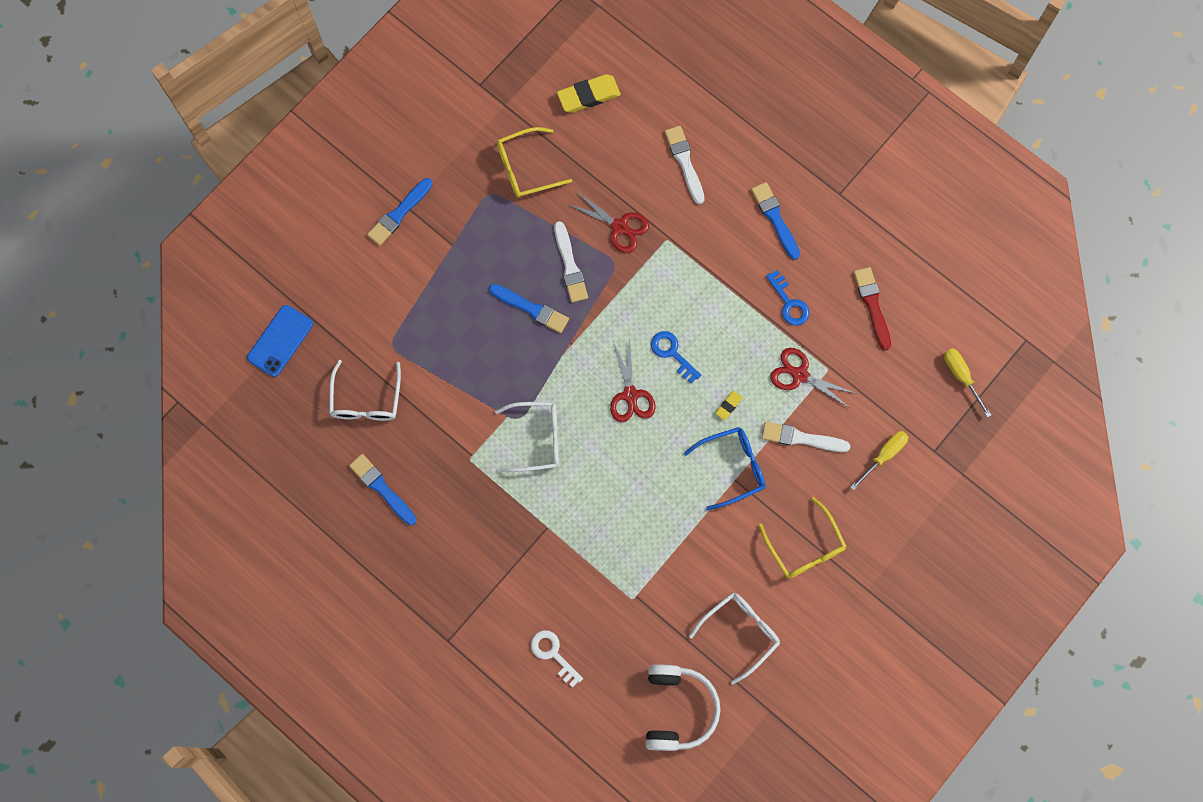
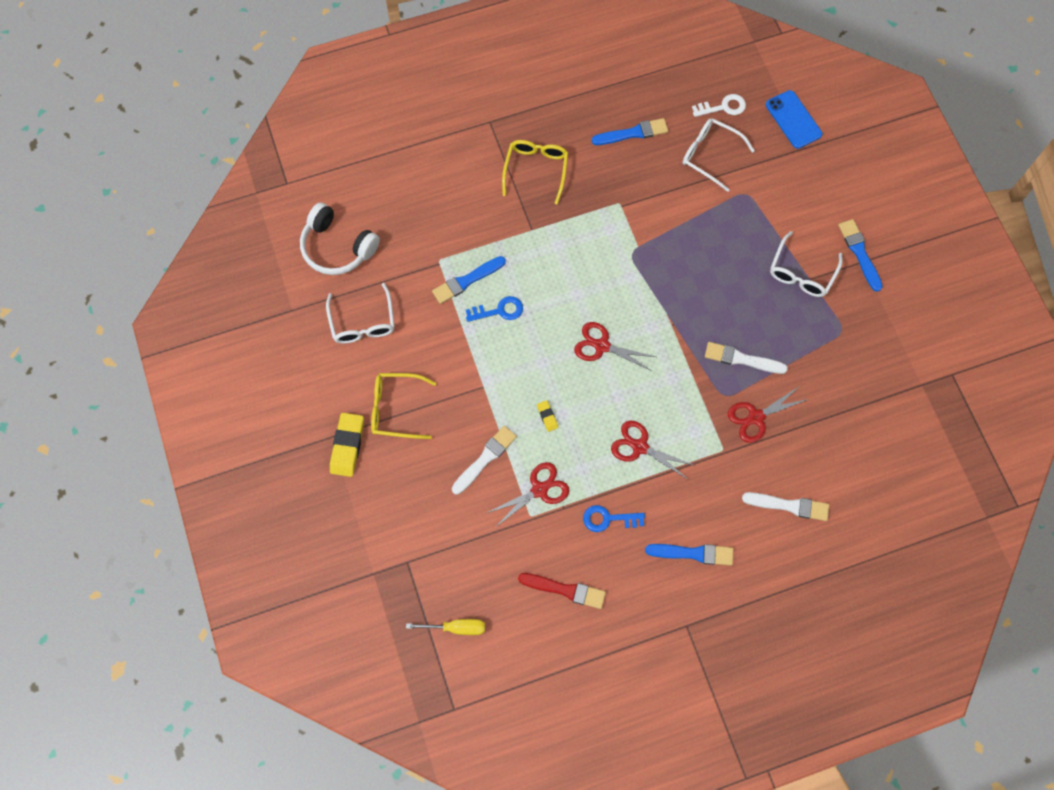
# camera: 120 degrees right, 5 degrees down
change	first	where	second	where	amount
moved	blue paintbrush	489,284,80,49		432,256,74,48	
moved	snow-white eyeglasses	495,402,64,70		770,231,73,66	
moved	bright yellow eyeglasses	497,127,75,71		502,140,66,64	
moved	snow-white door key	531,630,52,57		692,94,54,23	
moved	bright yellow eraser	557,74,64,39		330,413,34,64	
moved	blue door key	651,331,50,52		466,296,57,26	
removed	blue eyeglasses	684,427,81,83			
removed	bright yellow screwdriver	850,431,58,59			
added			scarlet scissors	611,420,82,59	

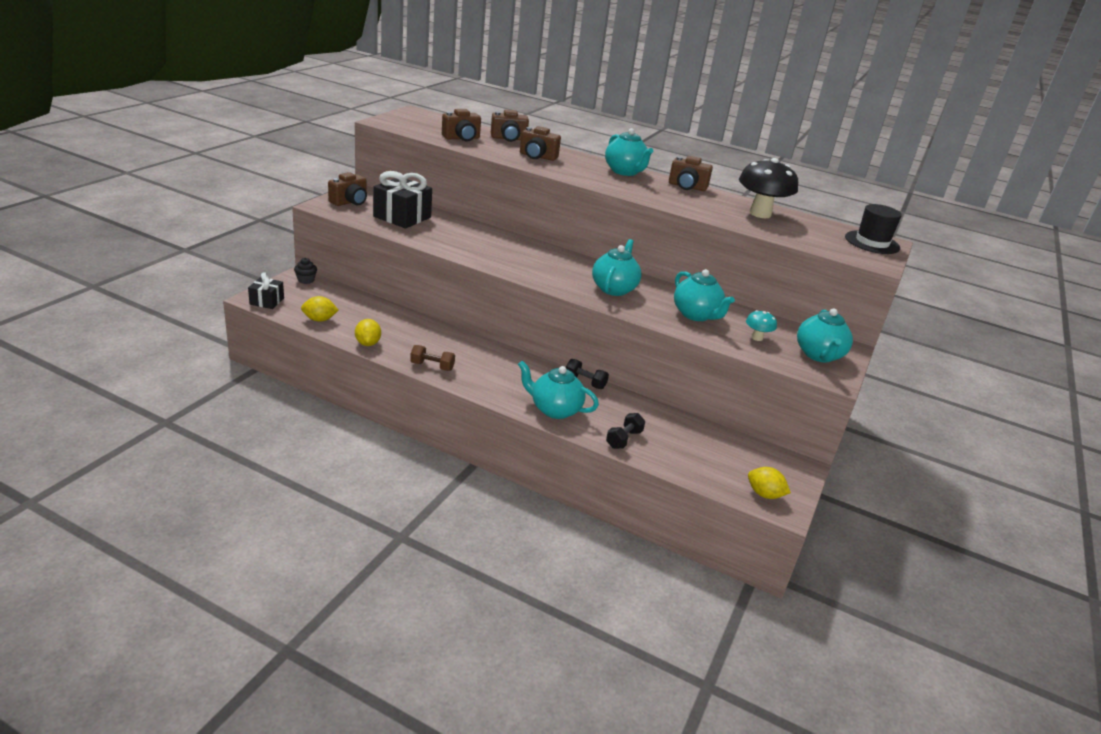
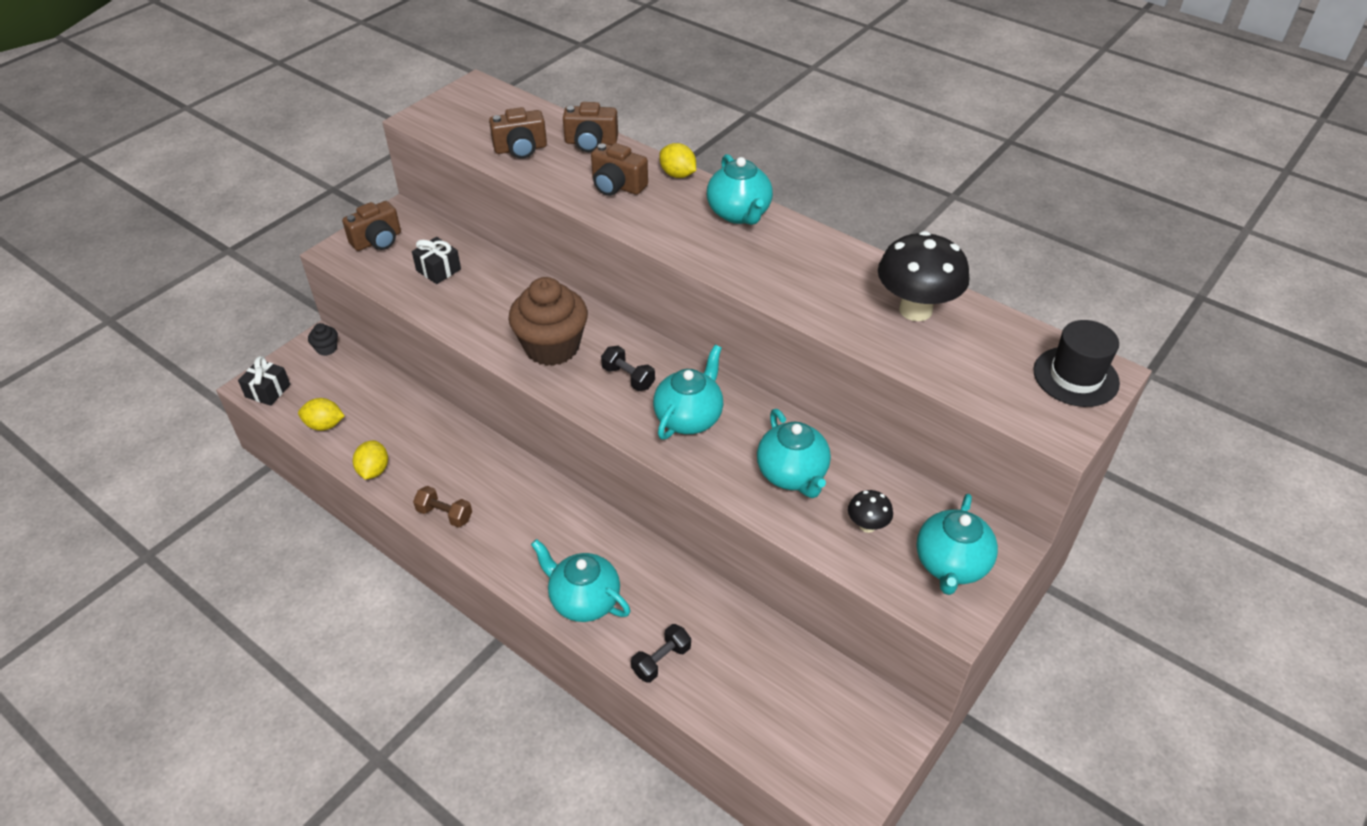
# camera: 15 degrees right, 15 degrees up
change	first	where	second	where	amount
resized	black present	373,171,59,58		412,237,49,47	x0.57
moved	black hand weight	566,359,43,30		601,346,54,45	
removed	brown compact camera	669,156,44,35			
recoloured	turquoise fungus	746,310,31,31	black fungus	848,490,45,43	
moved	bright yellow lemon	748,467,43,32		659,143,37,35	
added			brown muffin	508,277,80,89	

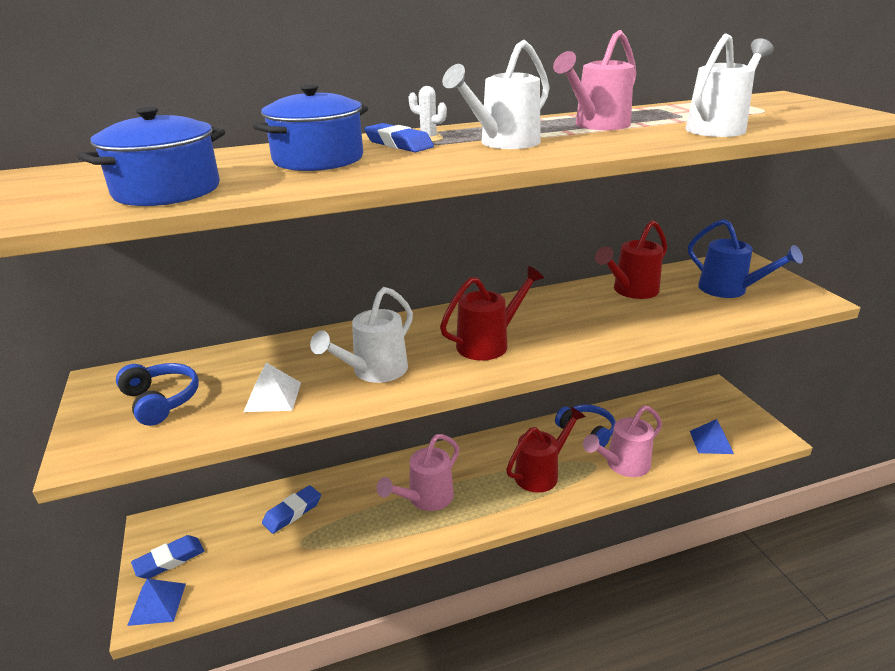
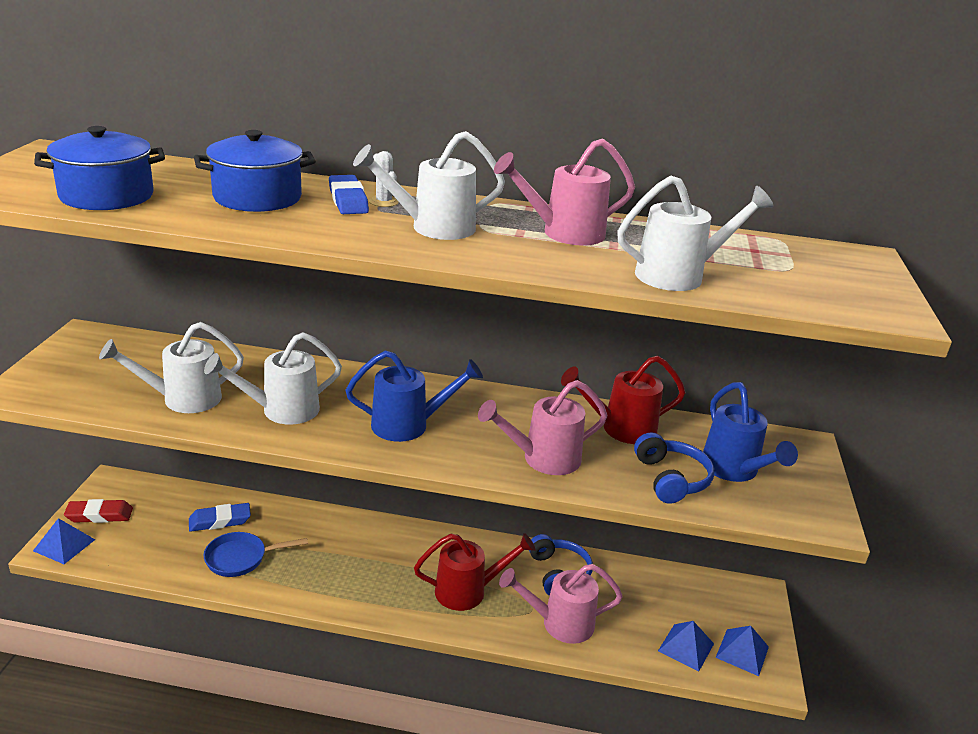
# camera: 25 degrees right, 0 degrees up
change	first	where	second	where	amount
moved	blue over-ear headphones	116,363,83,63		634,432,80,72	
recoloured	blue eraser	131,535,73,44	scarlet eraser	64,499,69,24	
replaced	snow-white pyramid	243,362,58,50	snow-white watering pot	99,322,145,91	
moved	rose-pink watering pot	377,434,82,77		478,380,130,95	
recoloured	scarlet watering pot	440,266,104,95	blue watering pot	346,350,137,92	
added			blue skillet	204,532,104,45	
added			blue pyramid	716,626,53,50	

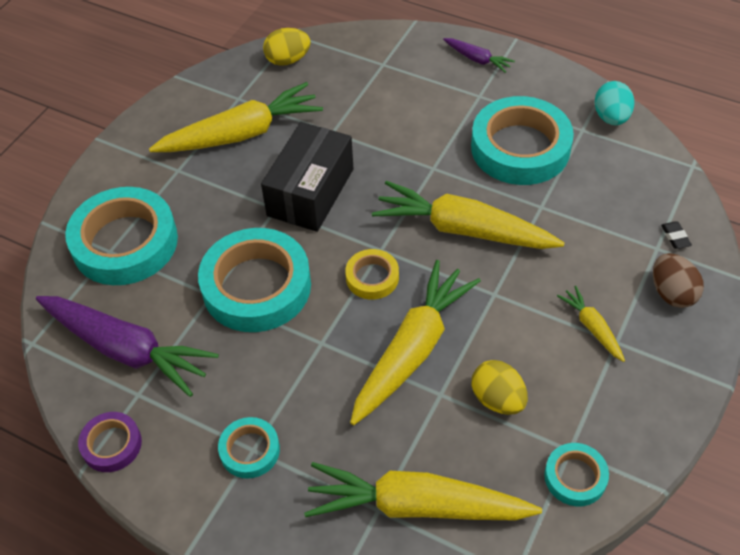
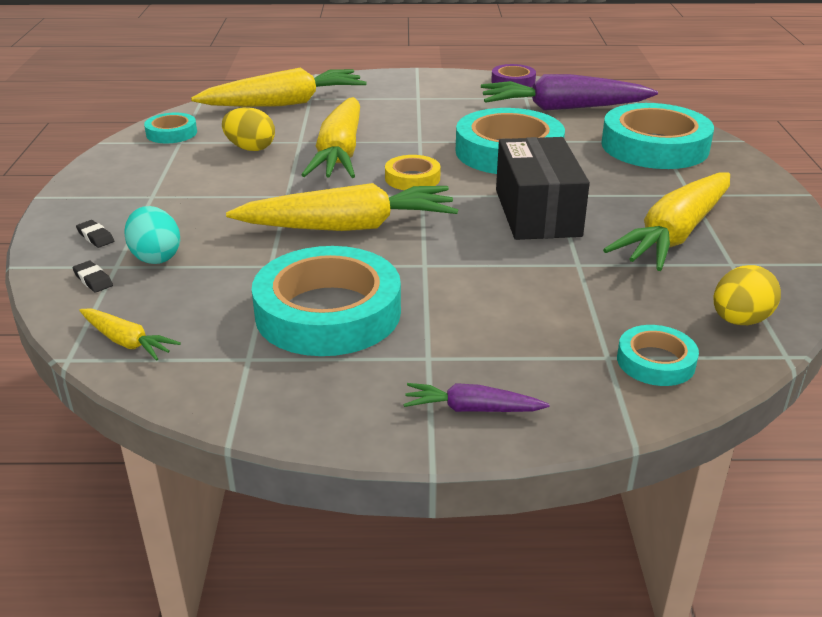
# camera: 150 degrees right, 20 degrees down
change	first	where	second	where	amount
moved	turquoise roll of tape	218,417,62,62		617,325,82,61	
moved	bright yellow toy carrot	557,286,68,76		79,308,102,53	
moved	turquoise egg shape	594,81,40,44		124,206,56,58	
replaced	brown egg shape	653,253,51,55	black eraser	76,220,38,28	

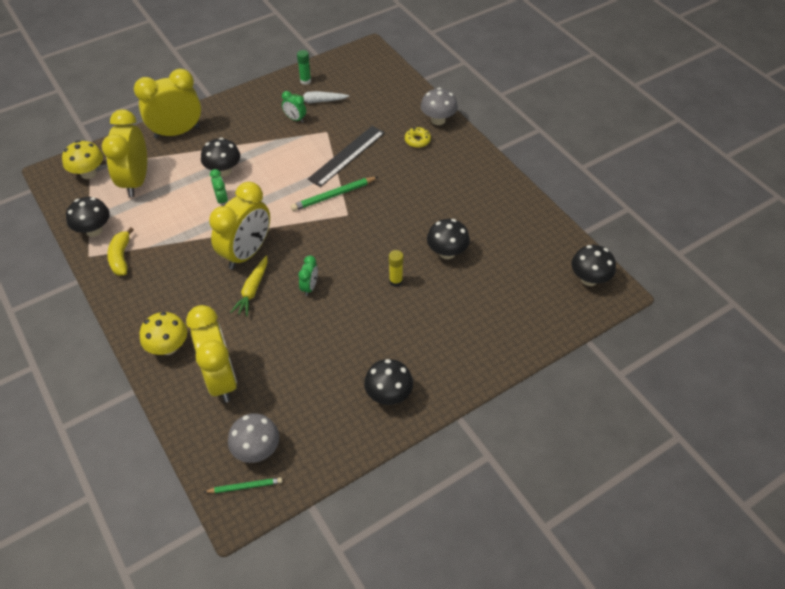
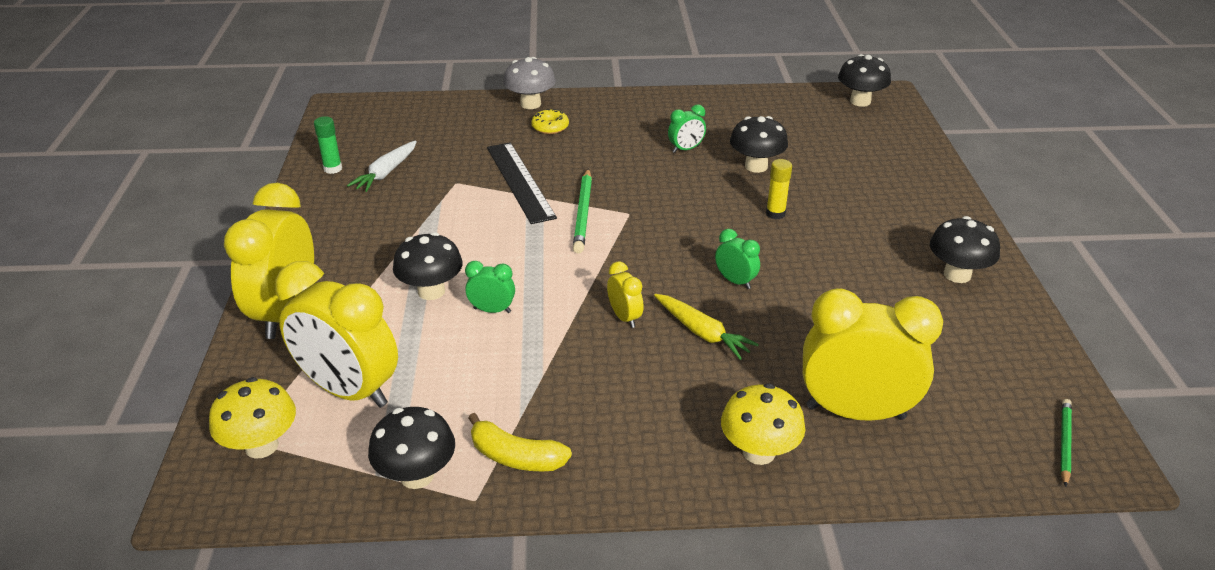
# camera: 60 degrees left, 15 degrees down
change	first	where	second	where	amount
resized	bright yellow clock	209,182,61,87		607,261,37,67	x0.45
removed	gray fungus	228,413,51,50			
moved	emerald clock	282,91,24,32		668,105,38,48	

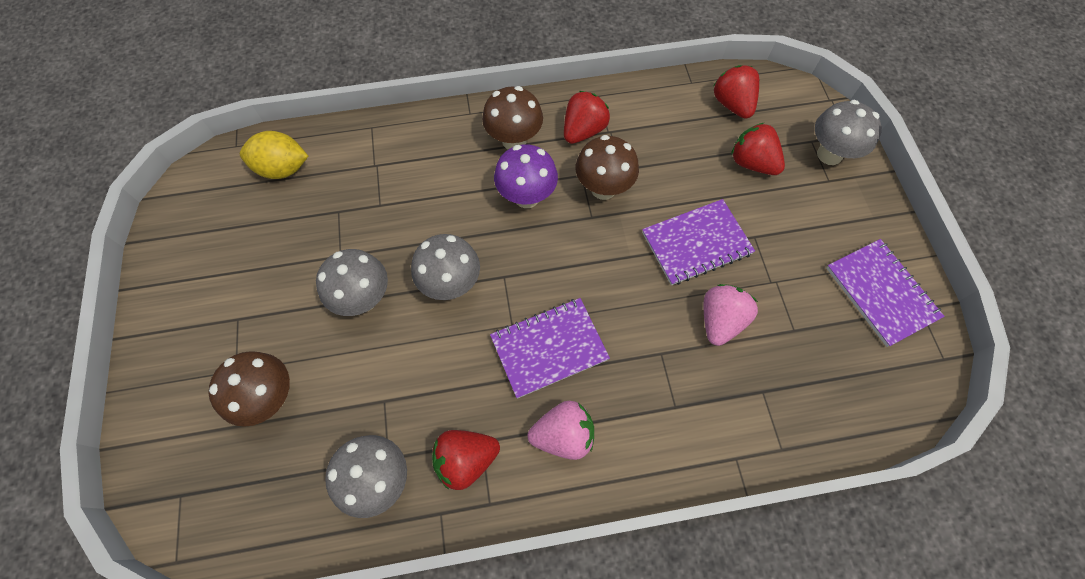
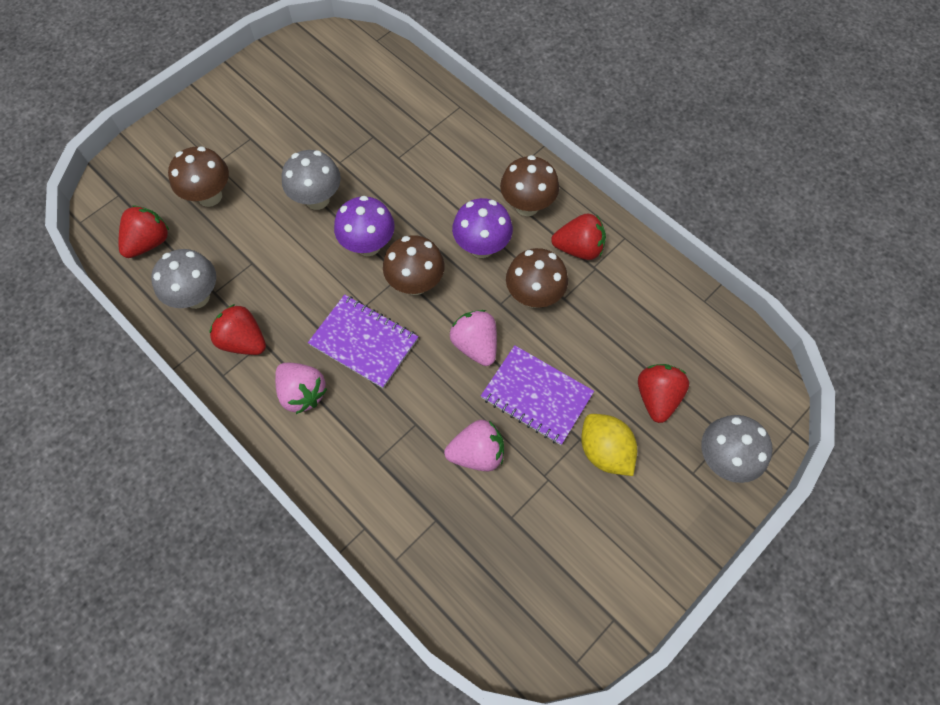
# camera: 55 degrees right, 0 degrees up
change	first	where	second	where	amount
moved	bright yellow lemon	240,131,68,48		581,414,56,62	
recoloured	gray fungus	411,234,69,66	violet fungus	334,196,61,60	
moved	scarlet berry	714,65,45,54		118,205,51,53	
removed	violet exercise book	826,239,119,108			
added			brown fungus	383,235,62,60	
added			rose-pink berry	450,310,47,56	

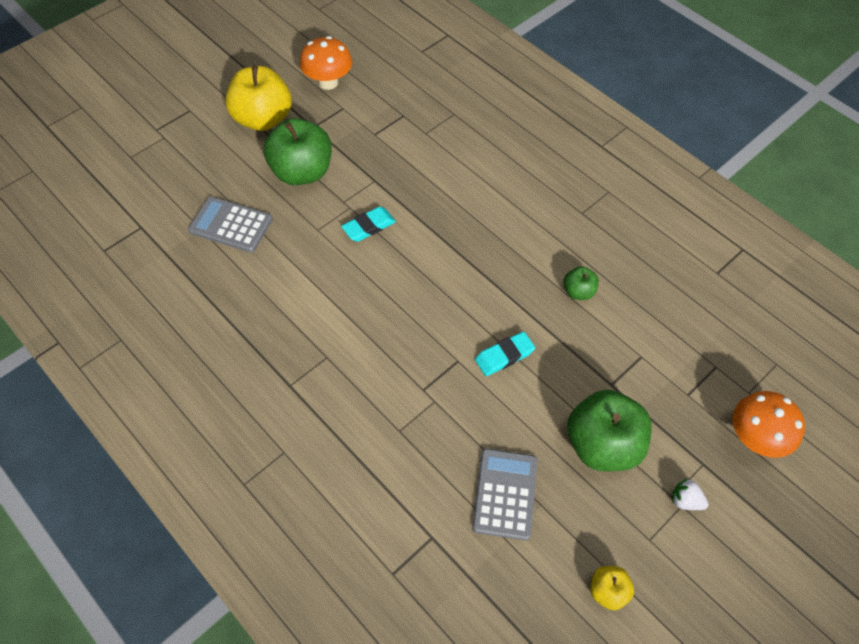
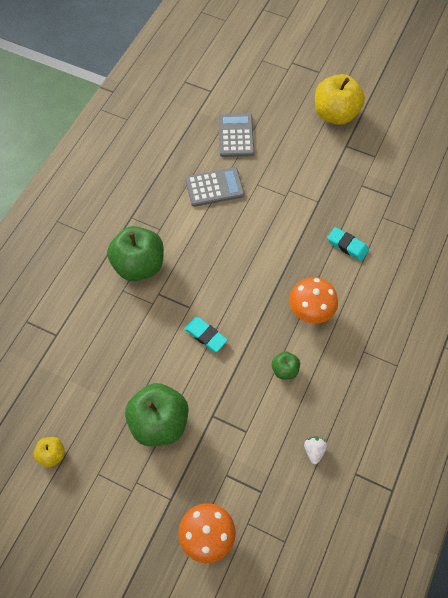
# camera: 70 degrees right, 5 degrees up
change	first	where	second	where	amount
moved	emerald apple fruit	264,118,68,67		107,226,57,55	
moved	orange fungus	300,36,52,54		289,277,49,47	
moved	turquoise eraser	341,207,55,35		327,227,42,34	
moved	gray adding machine	472,449,65,91		185,167,60,40	
moved	snow-white berry	672,479,37,31		304,436,23,28	

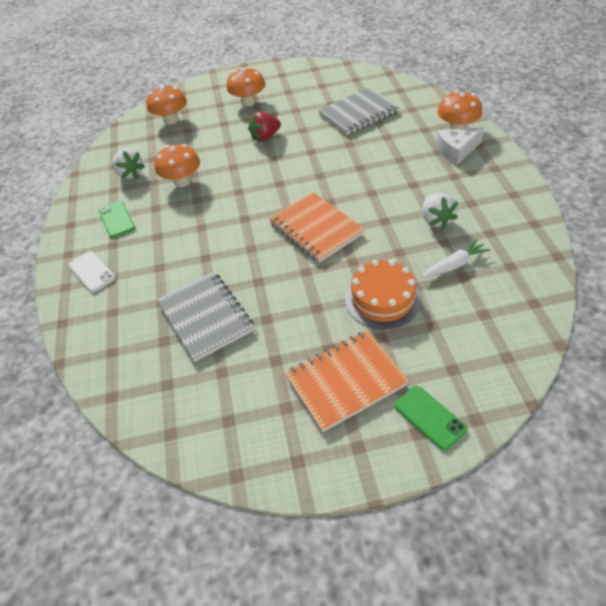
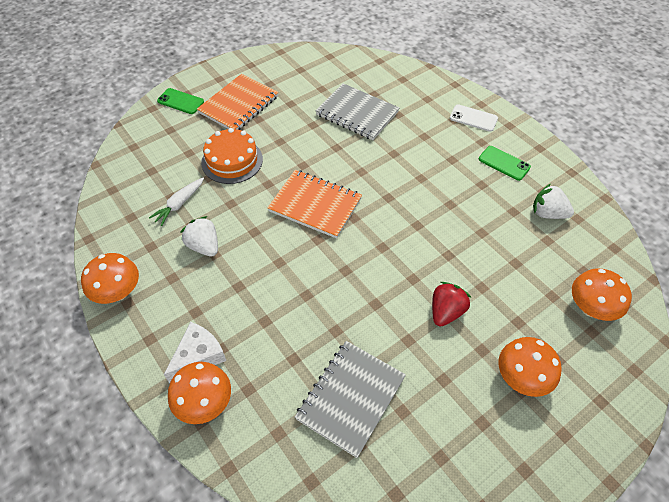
# camera: 150 degrees right, 5 degrees up
change	first	where	second	where	amount
moved	orange fungus	155,144,45,43		81,253,58,51	

